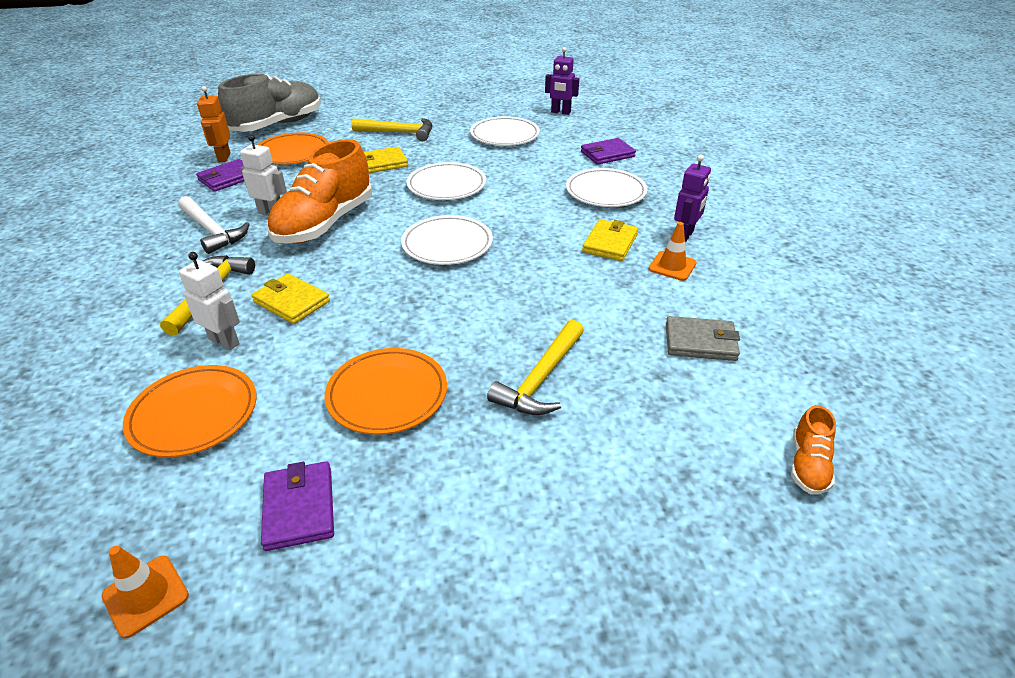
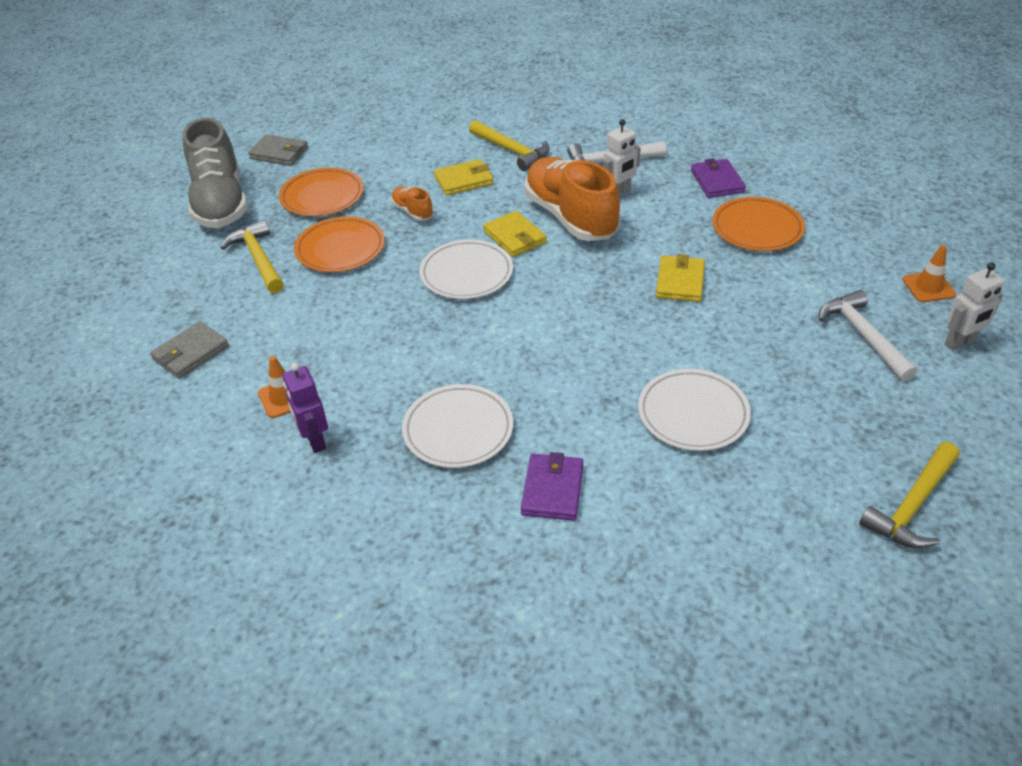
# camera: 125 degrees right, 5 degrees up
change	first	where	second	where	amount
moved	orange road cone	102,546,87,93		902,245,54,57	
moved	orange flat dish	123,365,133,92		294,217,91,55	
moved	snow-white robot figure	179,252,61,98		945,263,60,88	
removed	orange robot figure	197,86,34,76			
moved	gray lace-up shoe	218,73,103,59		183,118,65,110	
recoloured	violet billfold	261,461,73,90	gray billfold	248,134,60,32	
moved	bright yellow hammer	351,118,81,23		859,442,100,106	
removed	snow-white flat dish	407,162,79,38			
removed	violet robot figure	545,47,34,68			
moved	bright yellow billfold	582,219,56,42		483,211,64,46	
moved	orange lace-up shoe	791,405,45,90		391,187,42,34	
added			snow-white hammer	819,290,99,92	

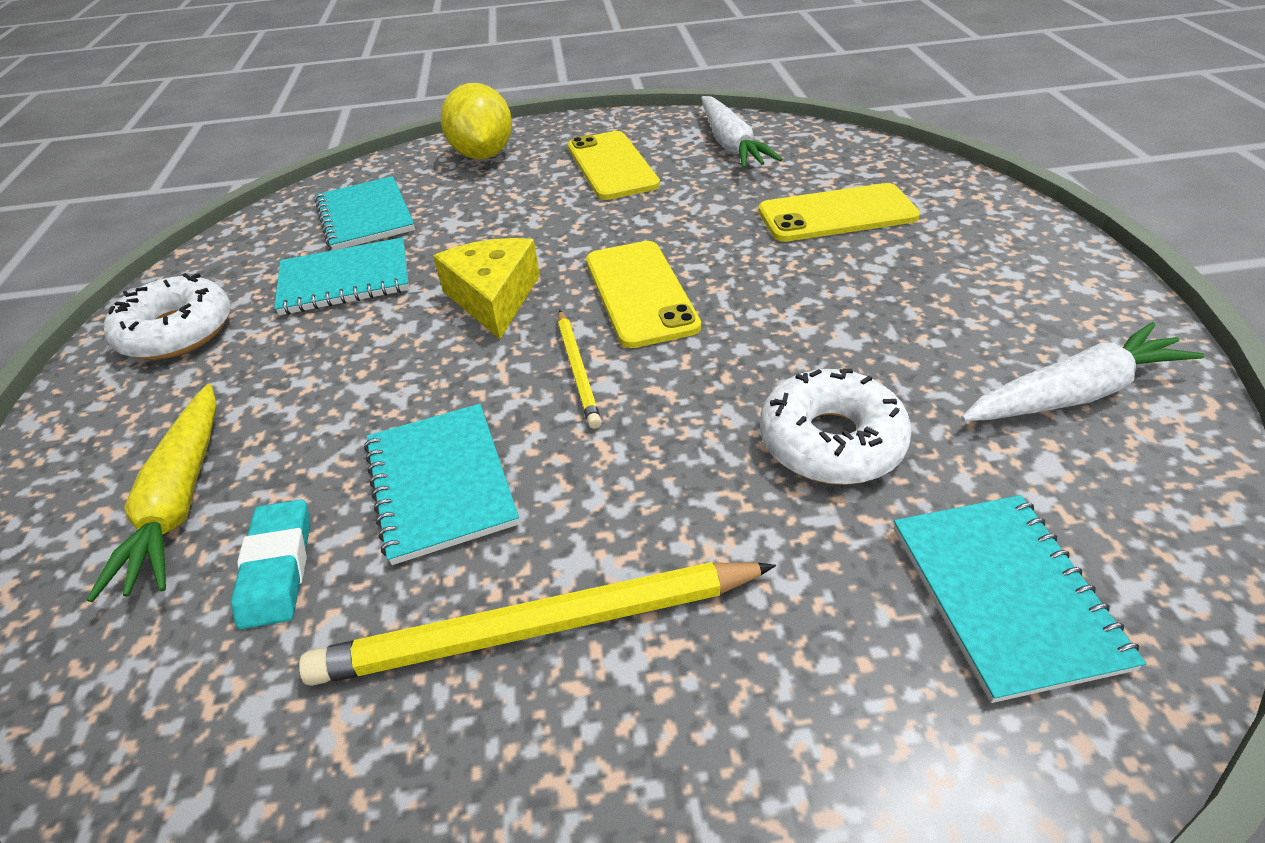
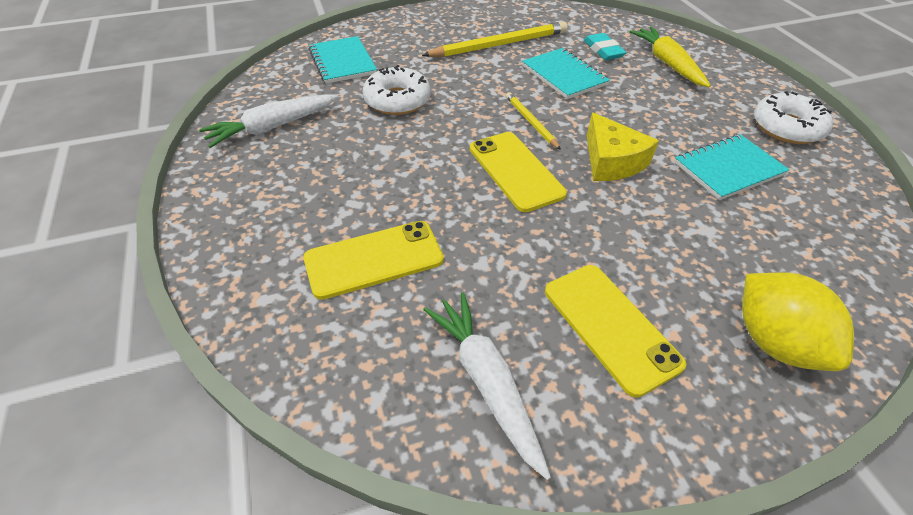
# camera: 165 degrees right, 5 degrees up
change	first	where	second	where	amount
removed	turquoise exercise book	315,176,100,74			

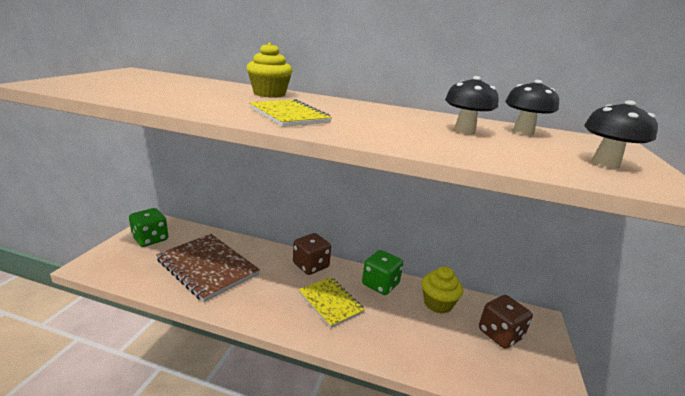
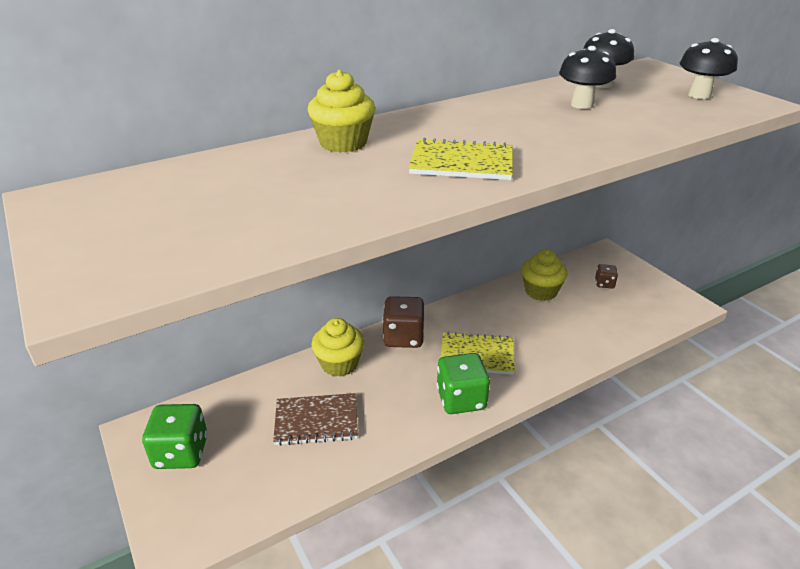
# camera: 45 degrees left, 10 degrees up
change	first	where	second	where	amount
resized	brown exercise book	156,234,104,68		273,393,85,53	x0.61
moved	emerald game die	362,250,41,45		437,353,53,61	
resized	brown game die	479,295,54,54		595,264,23,25	x0.52
added			bright yellow muffin	311,318,53,59	

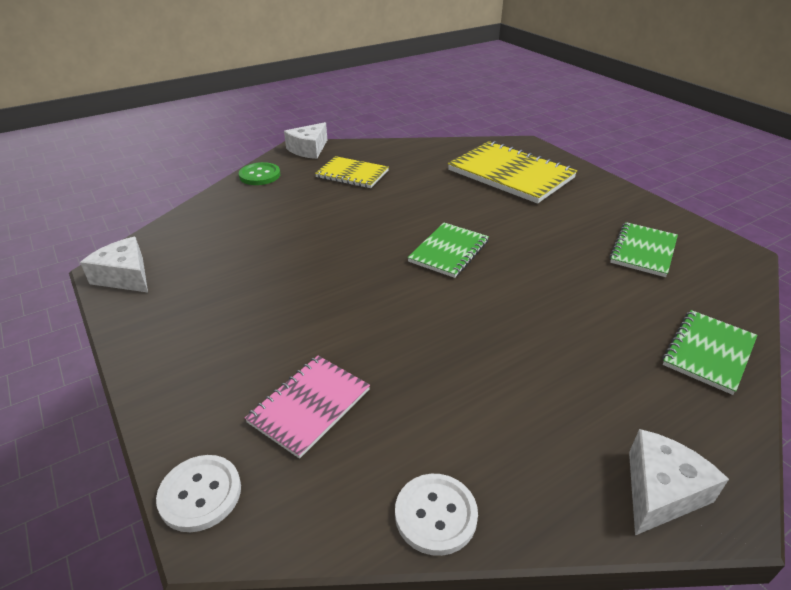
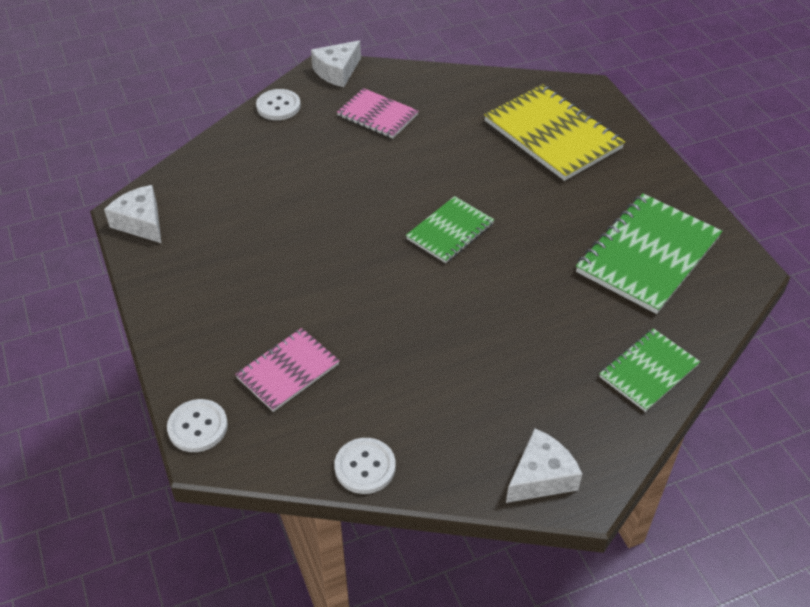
# camera: 10 degrees right, 10 degrees up
change	first	where	second	where	amount
recoloured	emerald sewing button	239,162,41,23	snow-white sewing button	256,89,45,31	
recoloured	bright yellow exercise book	315,156,74,32	rose-pink exercise book	337,88,82,51	
resized	emerald exercise book	609,222,69,55		576,193,146,121	x1.71

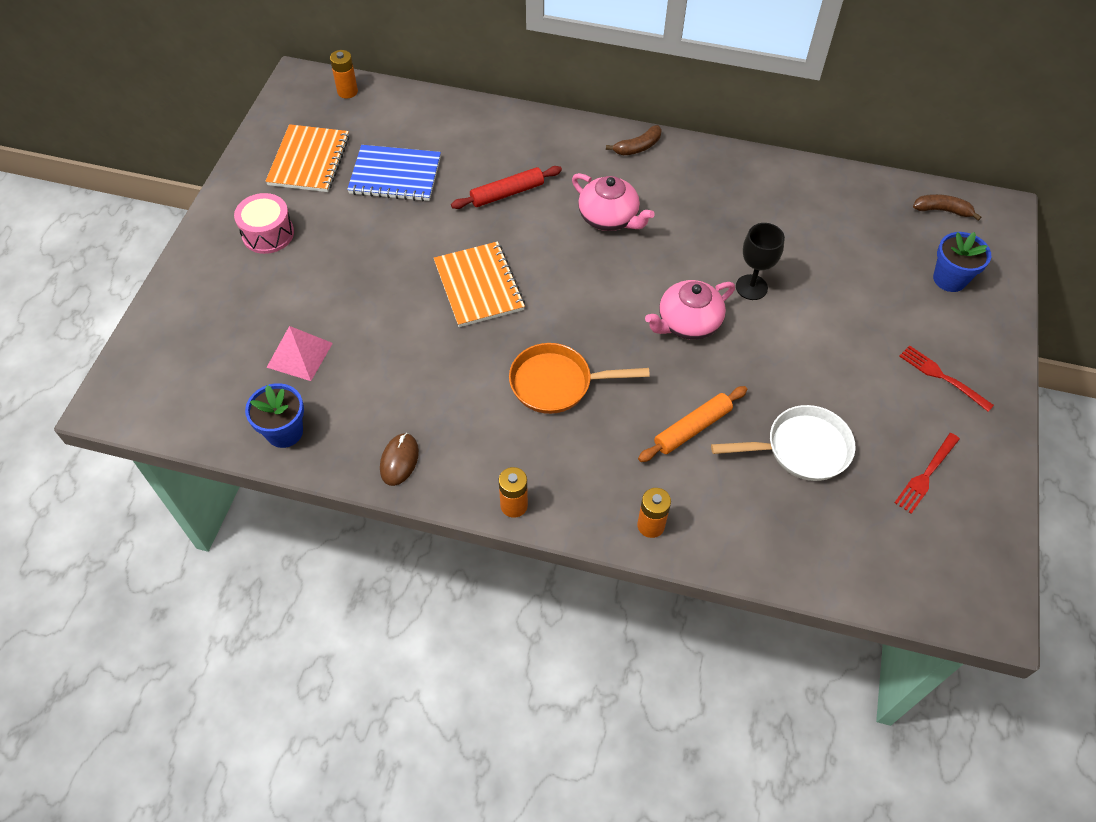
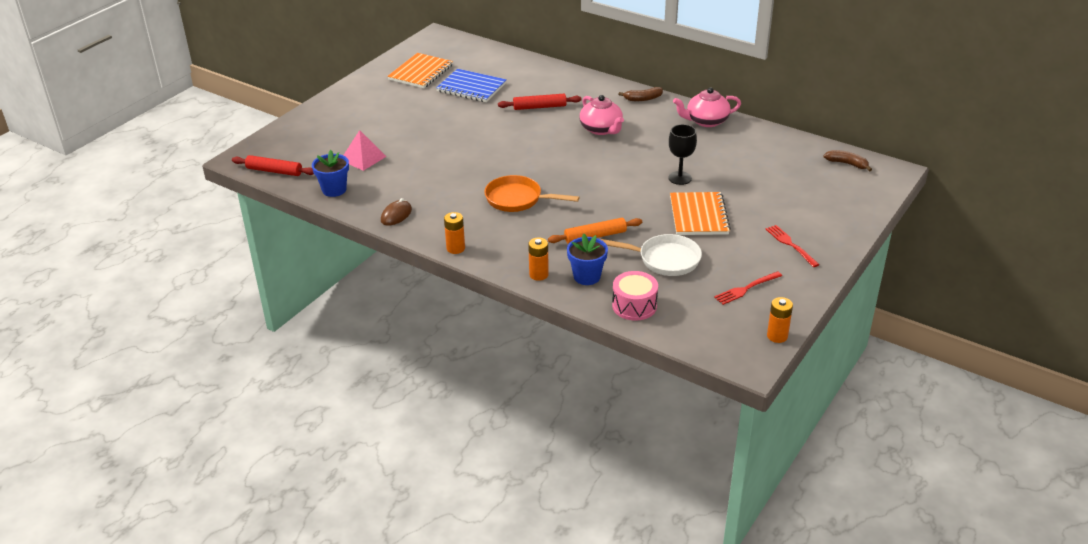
# camera: 20 degrees right, 20 degrees down
change	first	where	second	where	amount
moved	rose-pink toy drum	234,193,60,61		612,271,46,50	
moved	orange AA battery	330,50,28,49		767,297,26,46	
moved	orange exercise book	434,241,91,86		670,192,61,43	
moved	rose-pink teapot	645,280,90,60		673,87,68,40	
moved	blue plant pot	933,232,58,60		567,234,41,51	
added			scarlet rolling pin	232,155,82,21	

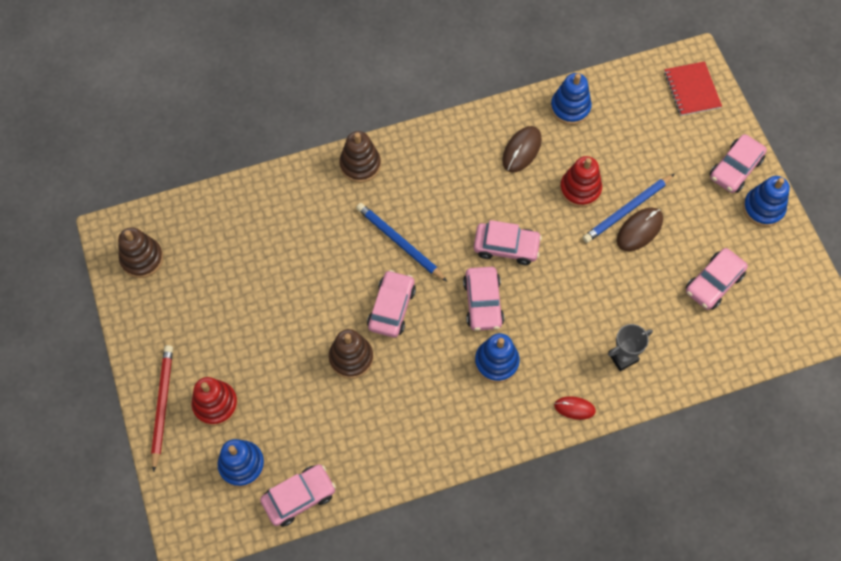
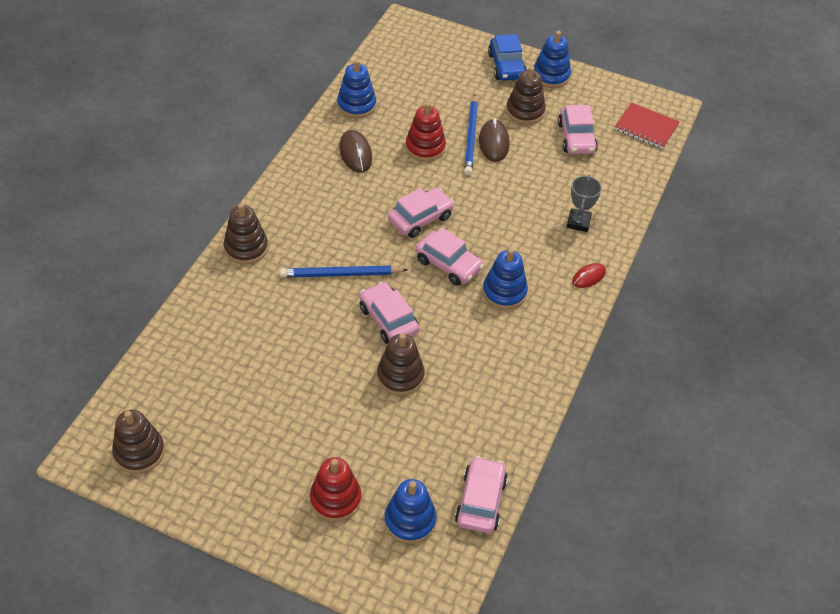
# camera: 50 degrees left, 15 degrees down
change	first	where	second	where	amount
removed	scarlet lead pencil	151,345,22,127			
moved	scarlet exercise book	664,61,58,55		615,102,65,47	
recoloured	rose-pink automobile	710,134,57,59	blue automobile	488,34,39,47	
added			brown stacking rings	506,66,40,59	

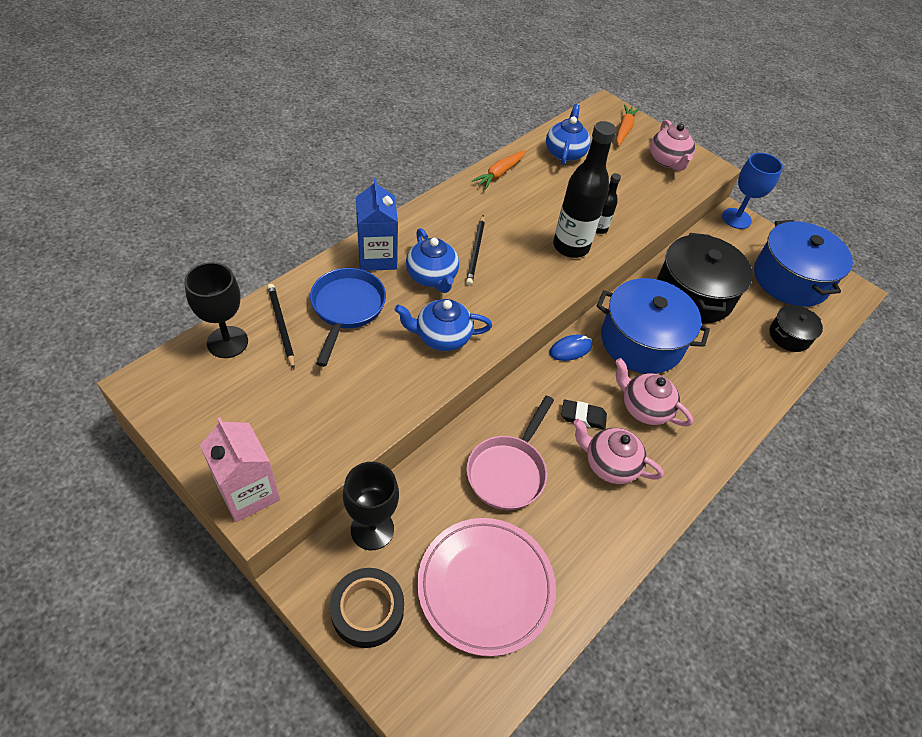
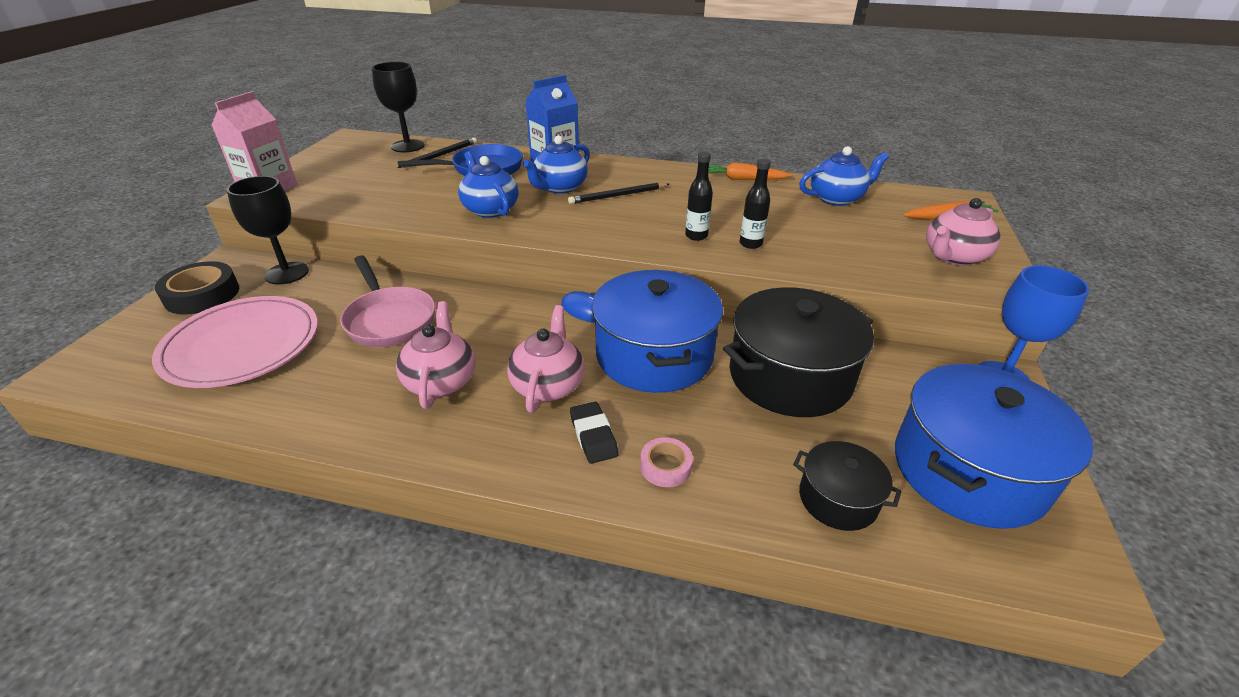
# camera: 65 degrees right, 15 degrees down
change	first	where	second	where	amount
turned	rose-pink skillet	466,395,88,115		340,255,95,92	120 degrees counterclockwise
resized	black bottle	553,121,64,137		685,152,28,89	x0.49
moved	black eraser	562,399,45,31		570,402,48,62	
added			rose-pink roll of tape	640,437,53,50	

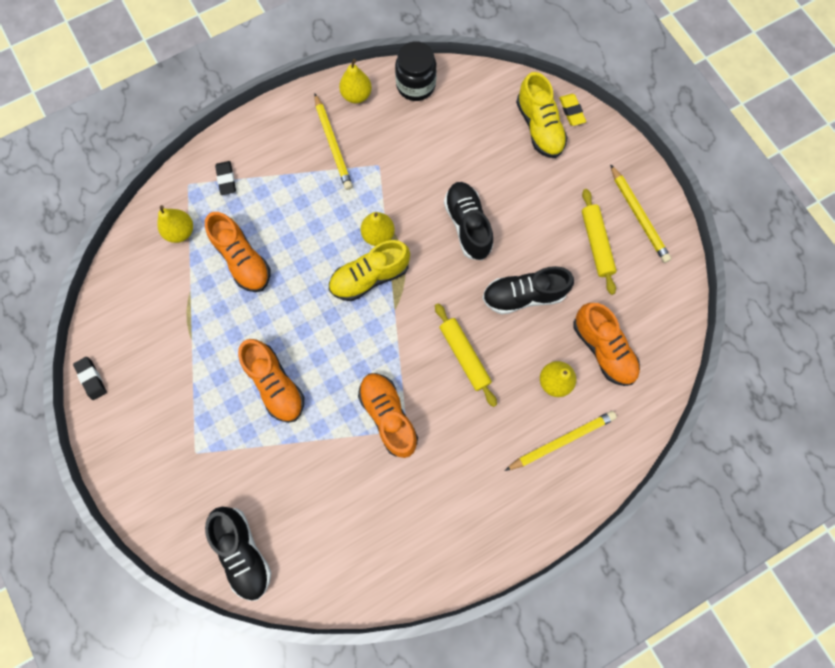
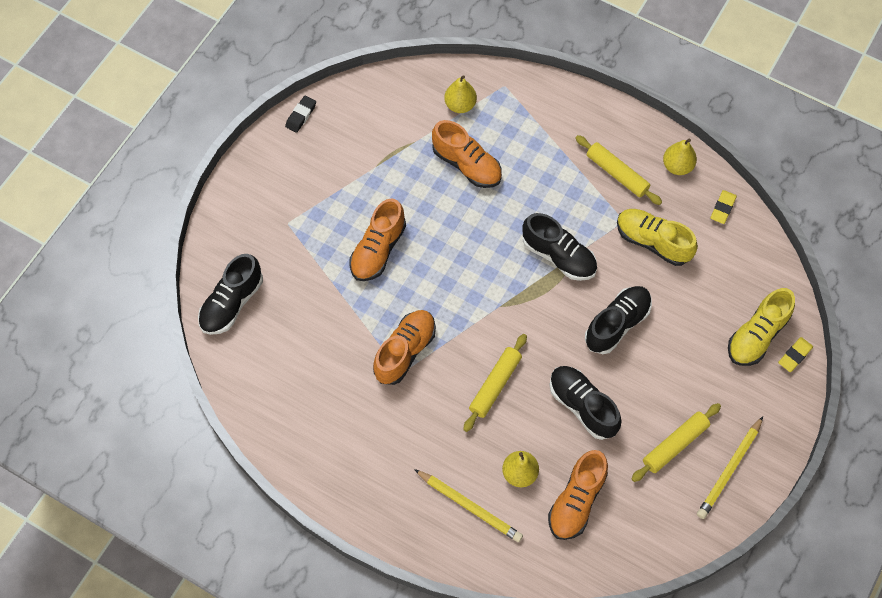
# camera: 60 degrees right, 10 degrees down
change	first	where	second	where	amount
turned	orange lace-up shoe	205,212,66,80		432,120,70,68	75 degrees counterclockwise
removed	black eraser	215,161,21,34			
replaced	bright yellow lead pencil	314,94,39,96	bright yellow rolling pin	575,135,87,70	
moved	bright yellow lace-up shoe	329,240,81,61		617,209,81,57	
replaced	bright yellow toy pear	361,212,34,34	black lace-up shoe	522,213,75,68	
replaced	black jam jar	395,41,42,60	bright yellow eraser	710,190,27,34	

